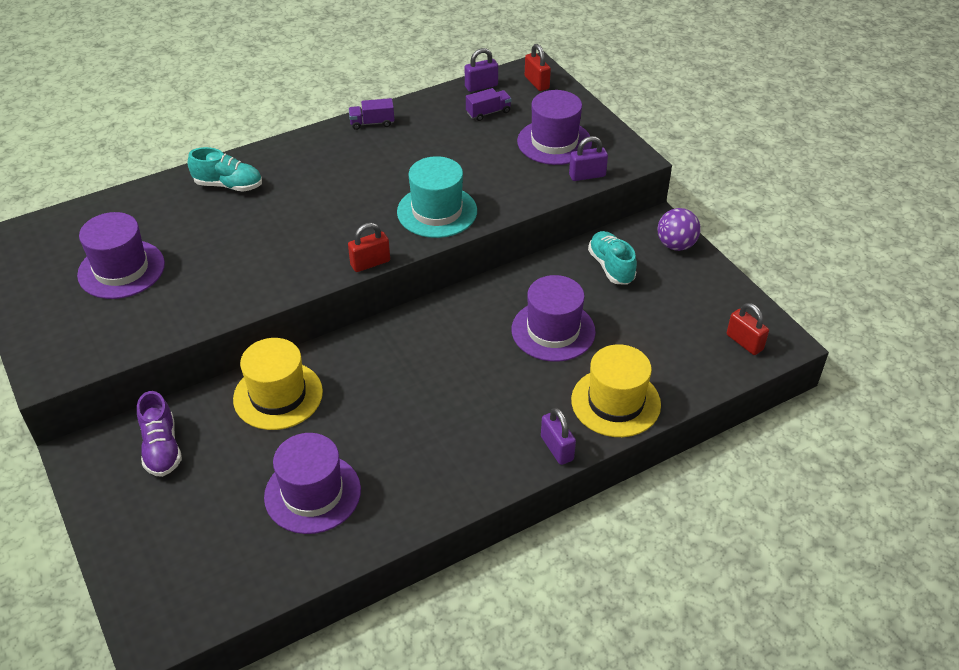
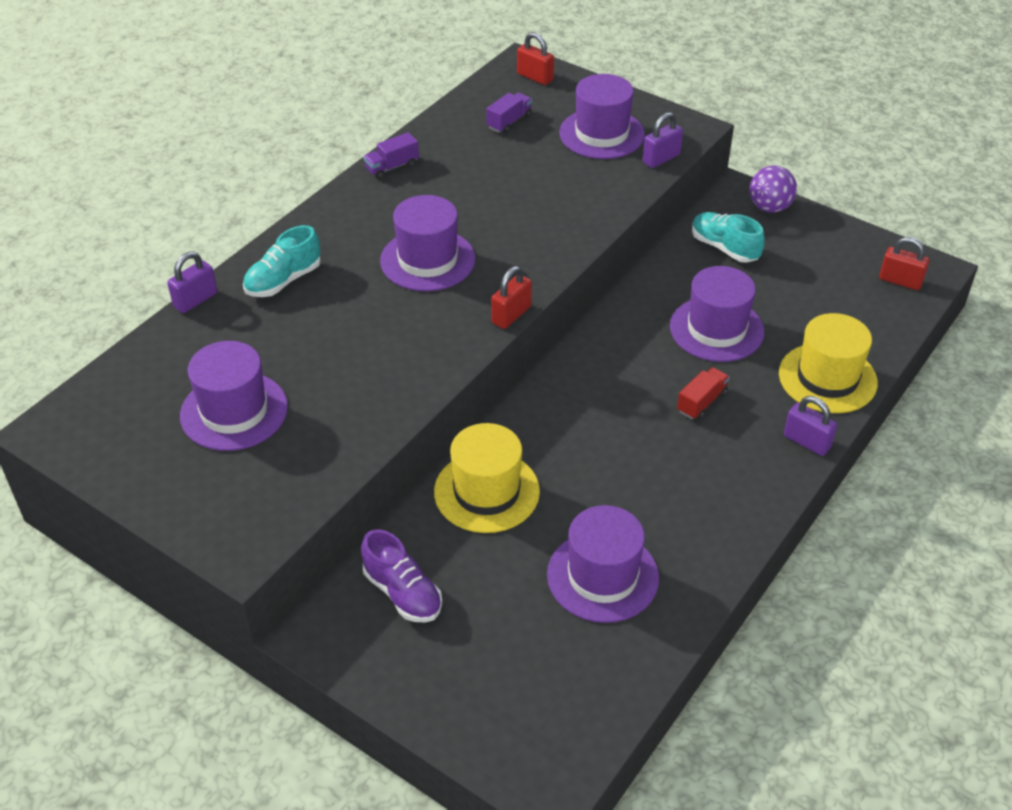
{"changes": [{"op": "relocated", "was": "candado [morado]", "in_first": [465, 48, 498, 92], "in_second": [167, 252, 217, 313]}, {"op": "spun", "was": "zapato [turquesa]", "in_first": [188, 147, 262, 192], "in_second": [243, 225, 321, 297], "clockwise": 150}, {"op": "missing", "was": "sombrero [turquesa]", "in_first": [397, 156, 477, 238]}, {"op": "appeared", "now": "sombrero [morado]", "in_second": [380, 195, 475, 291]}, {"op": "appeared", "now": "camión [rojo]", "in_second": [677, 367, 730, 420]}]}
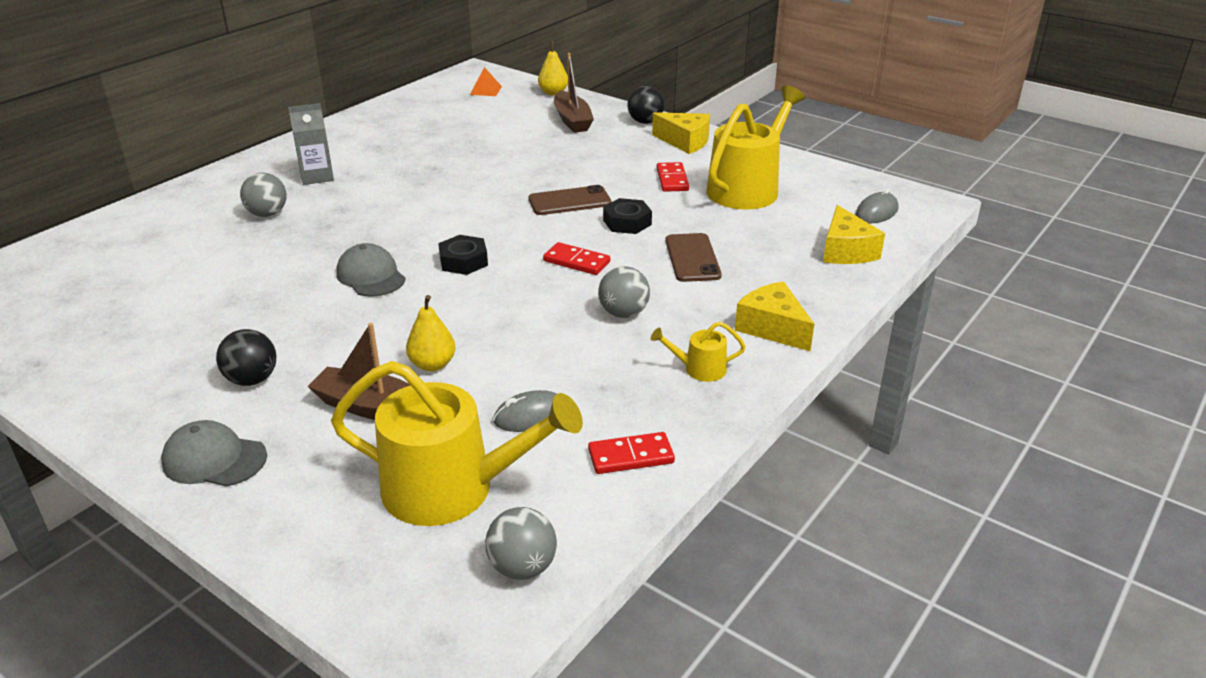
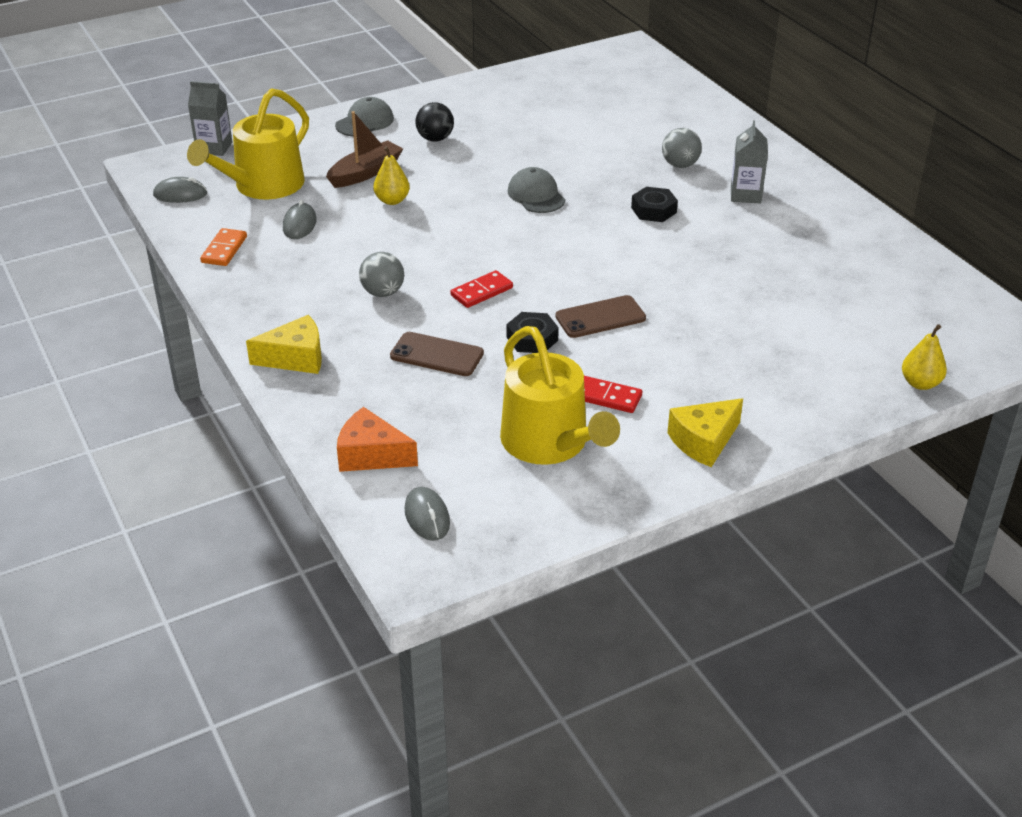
{"changes": [{"op": "missing", "was": "barco [marrón]", "in_first": [554, 53, 594, 133]}, {"op": "missing", "was": "pirámide [naranja]", "in_first": [470, 67, 502, 96]}, {"op": "missing", "was": "pelota [negro]", "in_first": [627, 86, 664, 124]}, {"op": "spun", "was": "móvil [marrón]", "in_first": [528, 185, 612, 215], "in_second": [555, 295, 646, 338], "clockwise": 60}, {"op": "colour", "was": "queso [amarillo]", "now": "queso [naranja]", "in_first": [823, 205, 885, 264], "in_second": [337, 407, 418, 472]}, {"op": "relocated", "was": "tuerca [negro]", "in_first": [438, 235, 488, 275], "in_second": [631, 187, 678, 222]}, {"op": "spun", "was": "gorra [gris]", "in_first": [336, 243, 406, 297], "in_second": [508, 167, 565, 213], "clockwise": -105}, {"op": "missing", "was": "regadera [amarillo]", "in_first": [651, 322, 746, 382]}, {"op": "colour", "was": "ficha de dominó [rojo]", "now": "ficha de dominó [naranja]", "in_first": [588, 432, 675, 474], "in_second": [200, 228, 247, 266]}, {"op": "exchanged", "was": "pelota [gris]", "now": "ratón [gris]", "in_first": [485, 507, 557, 580], "in_second": [153, 177, 207, 203]}, {"op": "appeared", "now": "cartón de leche [gris]", "in_second": [188, 81, 232, 156]}]}
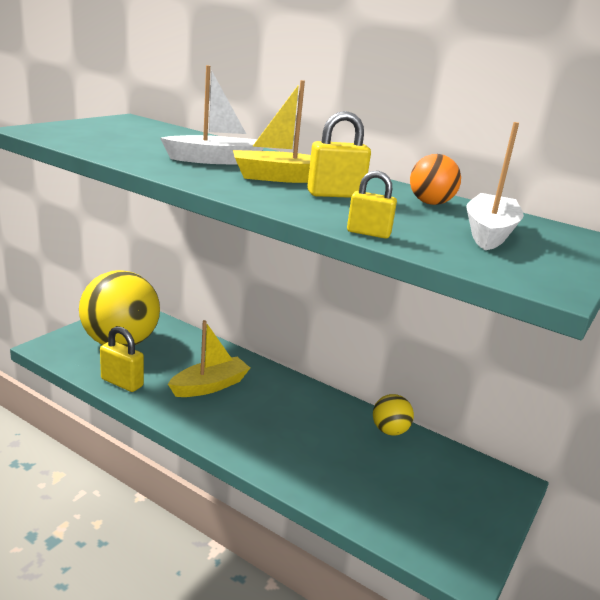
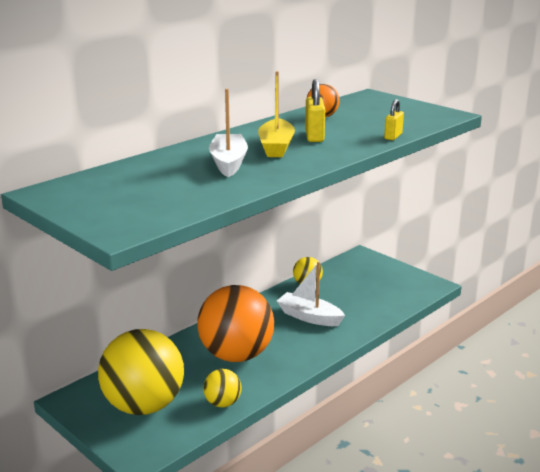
{"changes": [{"op": "relocated", "was": "barco [blanco]", "in_first": [466, 122, 524, 250], "in_second": [277, 262, 345, 326]}, {"op": "exchanged", "was": "barco [amarillo]", "now": "pelota [naranja]", "in_first": [168, 320, 250, 397], "in_second": [197, 285, 274, 362]}, {"op": "exchanged", "was": "candado [amarillo]", "now": "pelota [amarillo]", "in_first": [100, 326, 144, 392], "in_second": [203, 369, 242, 407]}]}
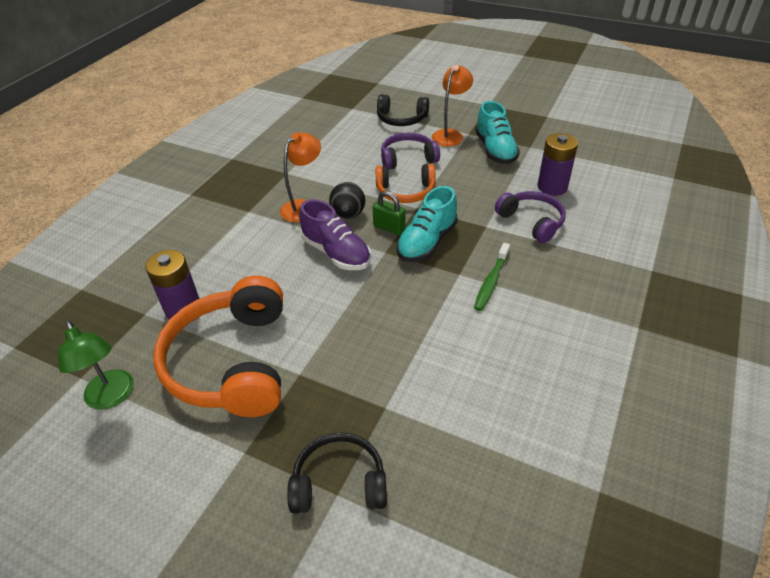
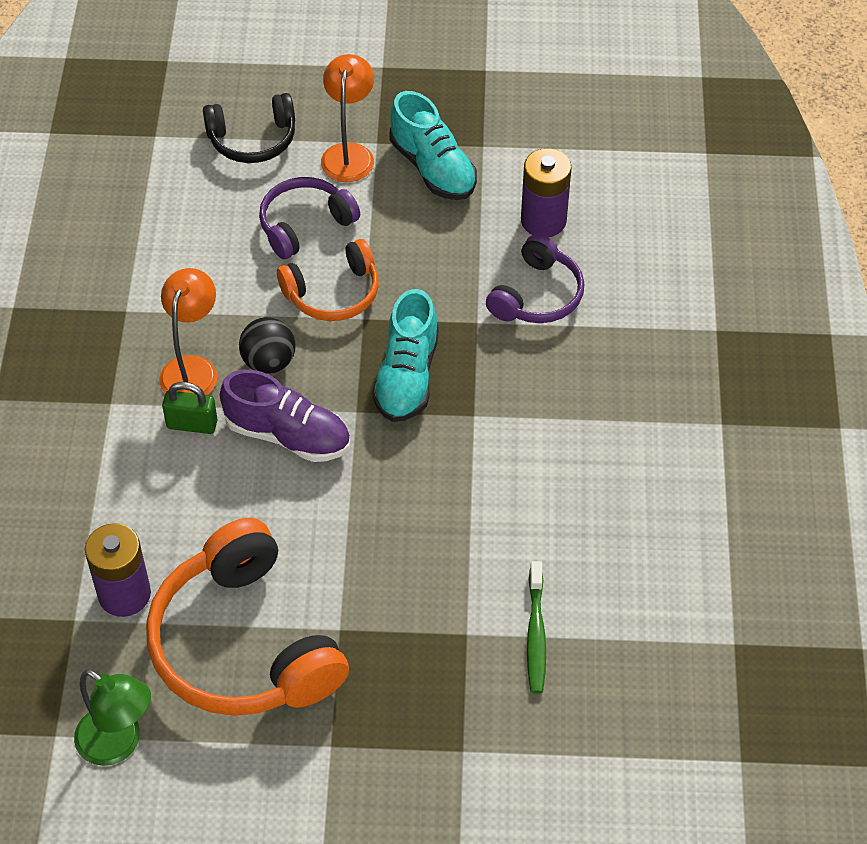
{"changes": [{"op": "relocated", "was": "candado [verde]", "in_first": [373, 191, 406, 235], "in_second": [162, 382, 217, 434]}, {"op": "spun", "was": "auriculares [morado]", "in_first": [495, 191, 566, 243], "in_second": [486, 234, 584, 323], "clockwise": 90}, {"op": "relocated", "was": "cepillo de dientes [verde]", "in_first": [474, 243, 510, 311], "in_second": [527, 561, 546, 694]}, {"op": "missing", "was": "auriculares [negro]", "in_first": [287, 433, 387, 514]}]}
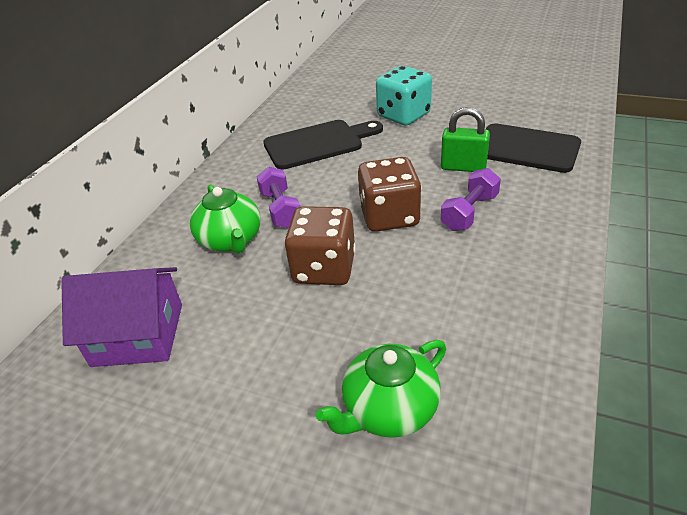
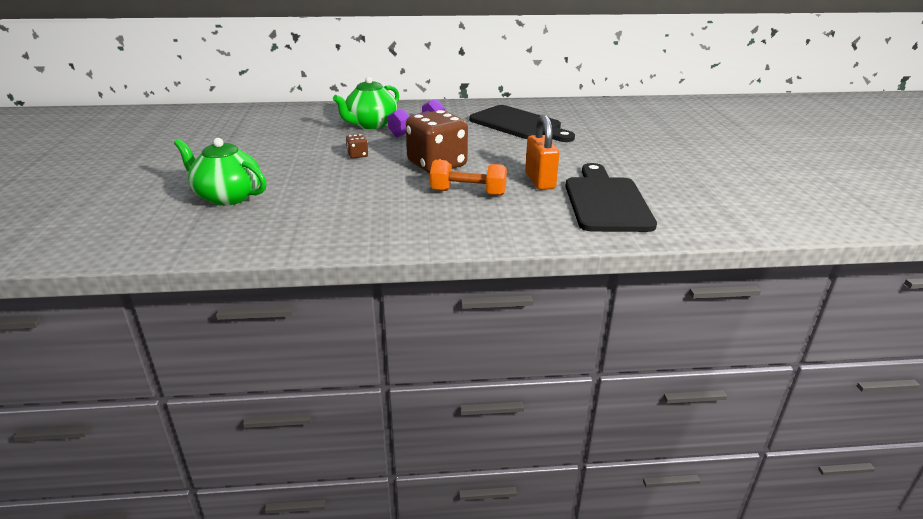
{"changes": [{"op": "missing", "was": "dado [turquesa]", "in_first": [376, 66, 432, 125]}, {"op": "colour", "was": "candado [verde]", "now": "candado [naranja]", "in_first": [441, 107, 490, 172], "in_second": [525, 115, 559, 190]}, {"op": "colour", "was": "mancuerna [morado]", "now": "mancuerna [naranja]", "in_first": [441, 168, 501, 231], "in_second": [430, 160, 507, 196]}, {"op": "size", "was": "dado [marrón]", "in_first": [284, 206, 356, 285], "in_second": [346, 134, 368, 158], "ratio": 0.41}, {"op": "missing", "was": "casa [morado]", "in_first": [61, 267, 182, 367]}]}
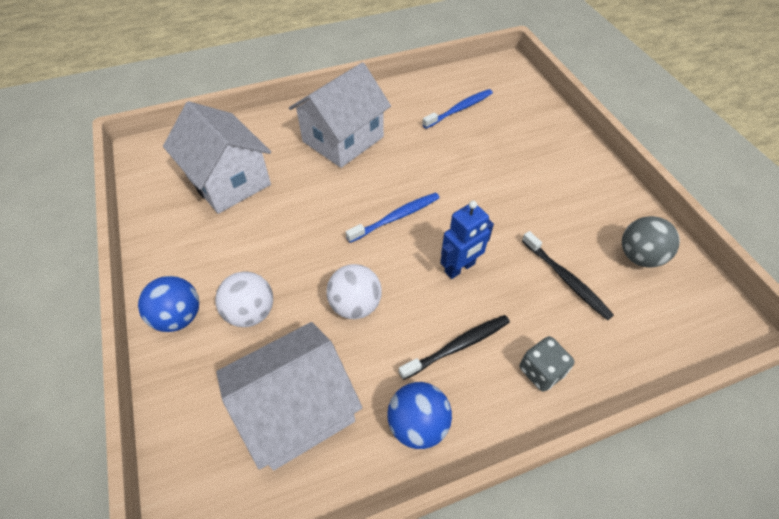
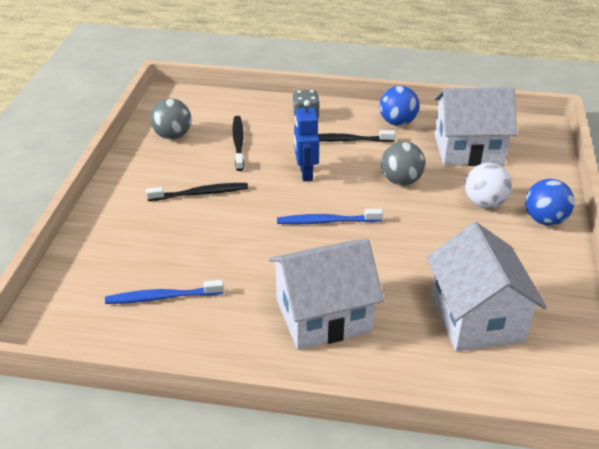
{"changes": [{"op": "spun", "was": "robot [azul]", "in_first": [440, 201, 494, 279], "in_second": [294, 100, 319, 181], "clockwise": -90}, {"op": "colour", "was": "pelota [blanco]", "now": "pelota [gris]", "in_first": [326, 264, 382, 319], "in_second": [381, 141, 425, 185]}, {"op": "appeared", "now": "cepillo de dientes [negro]", "in_second": [146, 183, 248, 201]}]}
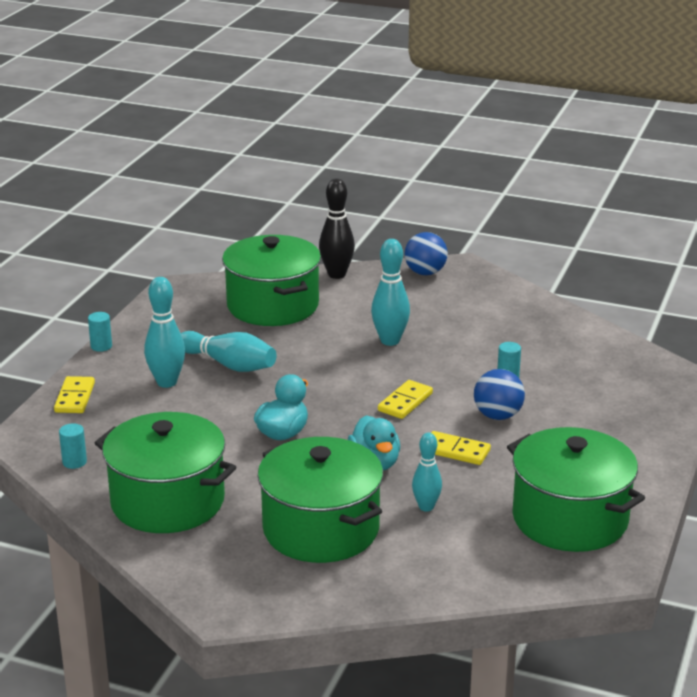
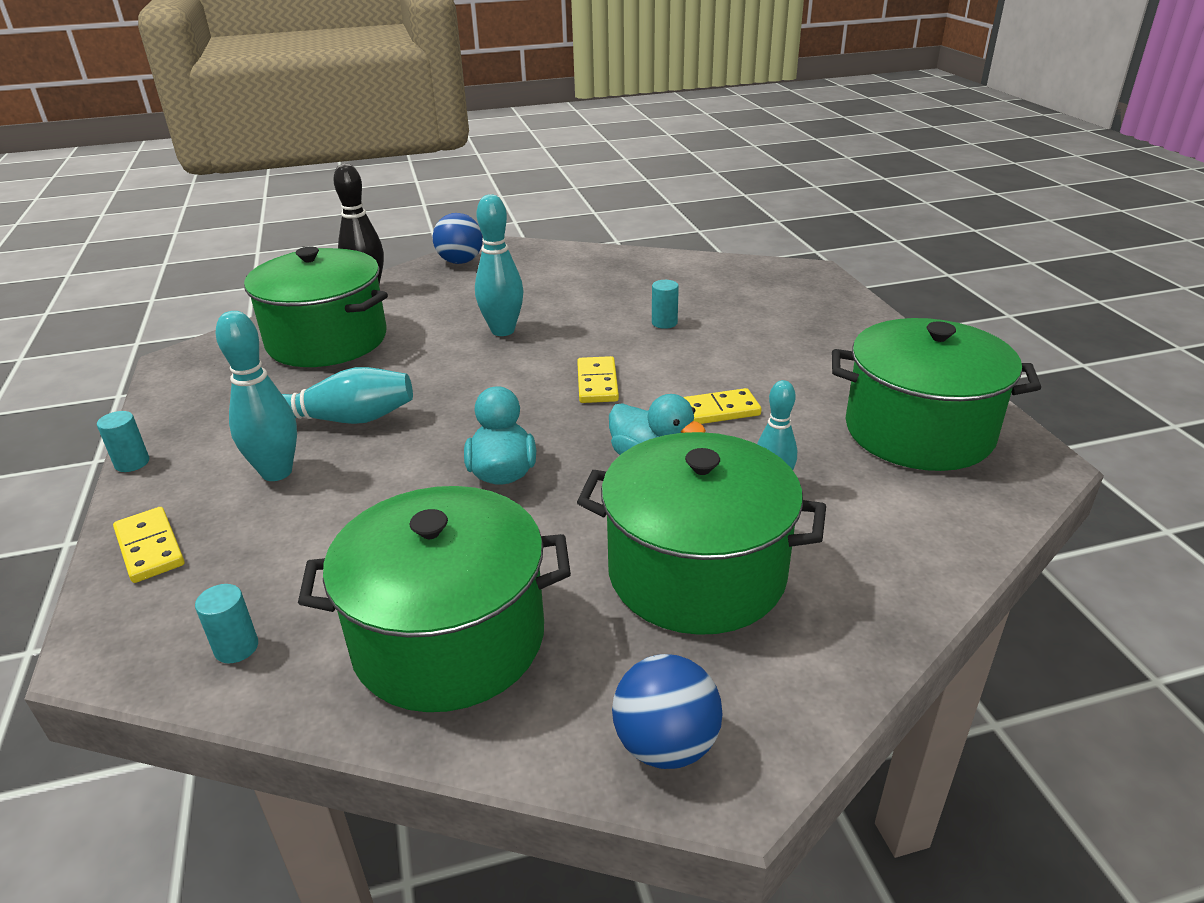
{"changes": [{"op": "relocated", "was": "pelota [azul]", "in_first": [474, 369, 525, 420], "in_second": [612, 654, 723, 769]}]}
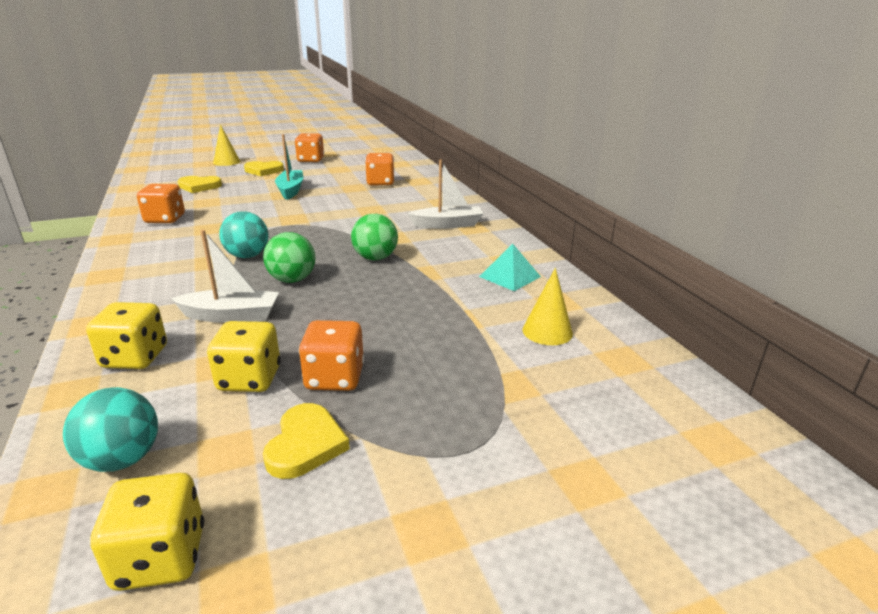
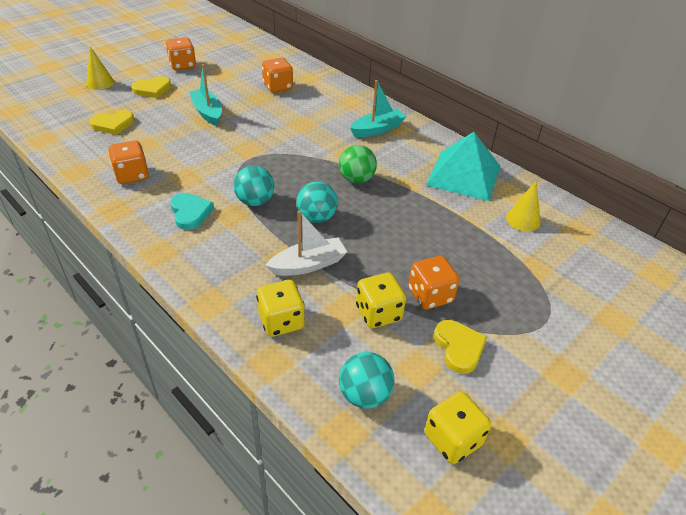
{"changes": [{"op": "colour", "was": "barco [blanco]", "now": "barco [turquesa]", "in_first": [408, 160, 483, 229], "in_second": [350, 80, 407, 137]}, {"op": "colour", "was": "pelota [verde]", "now": "pelota [turquesa]", "in_first": [263, 232, 316, 283], "in_second": [296, 182, 338, 223]}, {"op": "size", "was": "pirámide [turquesa]", "in_first": [479, 244, 541, 291], "in_second": [426, 132, 500, 201], "ratio": 1.88}, {"op": "appeared", "now": "corazón [turquesa]", "in_second": [170, 193, 214, 230]}]}
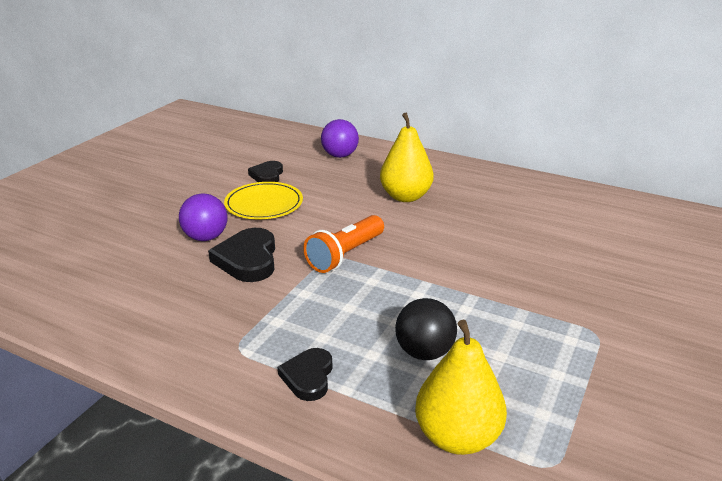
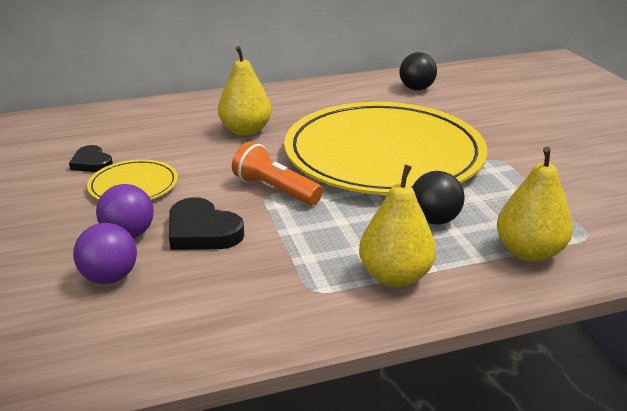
{"changes": [{"op": "relocated", "was": "pelota [morado]", "in_first": [321, 119, 359, 158], "in_second": [73, 223, 137, 284]}, {"op": "spun", "was": "lámpara de mano [naranja]", "in_first": [303, 215, 384, 273], "in_second": [232, 142, 323, 205], "clockwise": 135}, {"op": "exchanged", "was": "corazón [negro]", "now": "pera [amarillo]", "in_first": [278, 348, 333, 401], "in_second": [359, 164, 436, 287]}, {"op": "appeared", "now": "pelota [negro]", "in_second": [399, 52, 437, 90]}, {"op": "appeared", "now": "plato [amarillo]", "in_second": [284, 102, 487, 195]}]}
